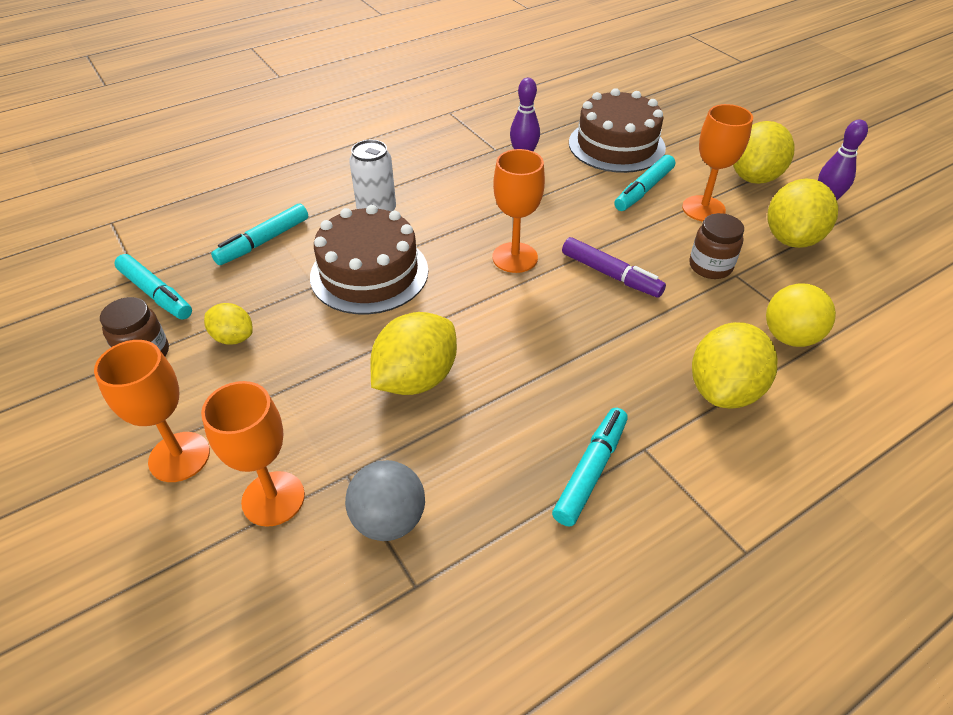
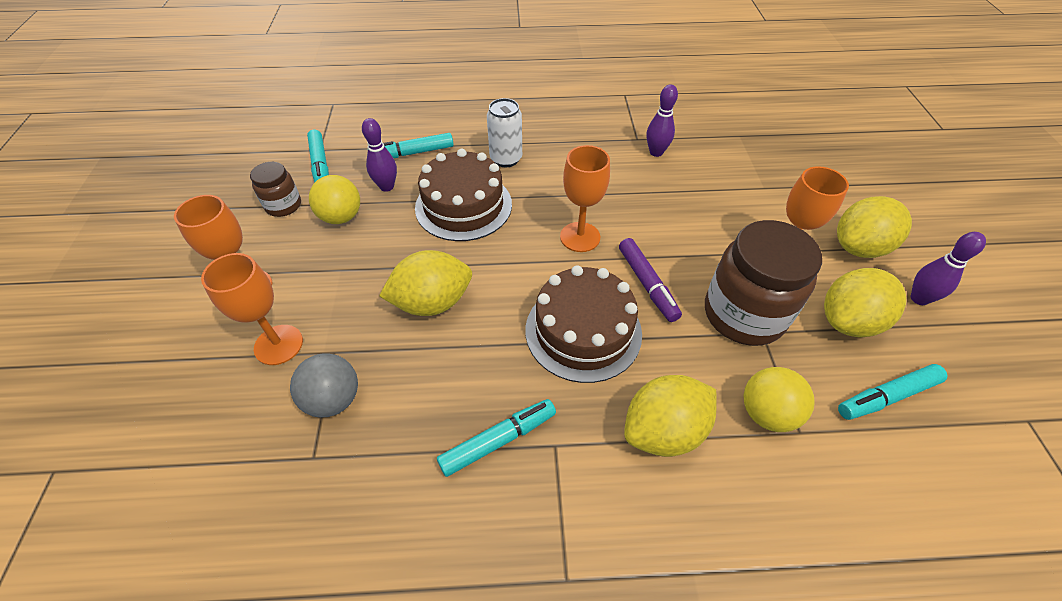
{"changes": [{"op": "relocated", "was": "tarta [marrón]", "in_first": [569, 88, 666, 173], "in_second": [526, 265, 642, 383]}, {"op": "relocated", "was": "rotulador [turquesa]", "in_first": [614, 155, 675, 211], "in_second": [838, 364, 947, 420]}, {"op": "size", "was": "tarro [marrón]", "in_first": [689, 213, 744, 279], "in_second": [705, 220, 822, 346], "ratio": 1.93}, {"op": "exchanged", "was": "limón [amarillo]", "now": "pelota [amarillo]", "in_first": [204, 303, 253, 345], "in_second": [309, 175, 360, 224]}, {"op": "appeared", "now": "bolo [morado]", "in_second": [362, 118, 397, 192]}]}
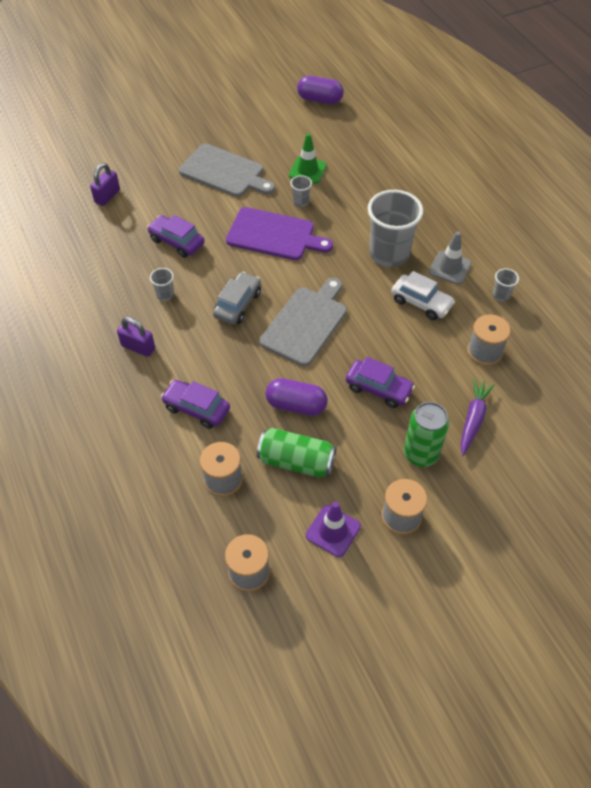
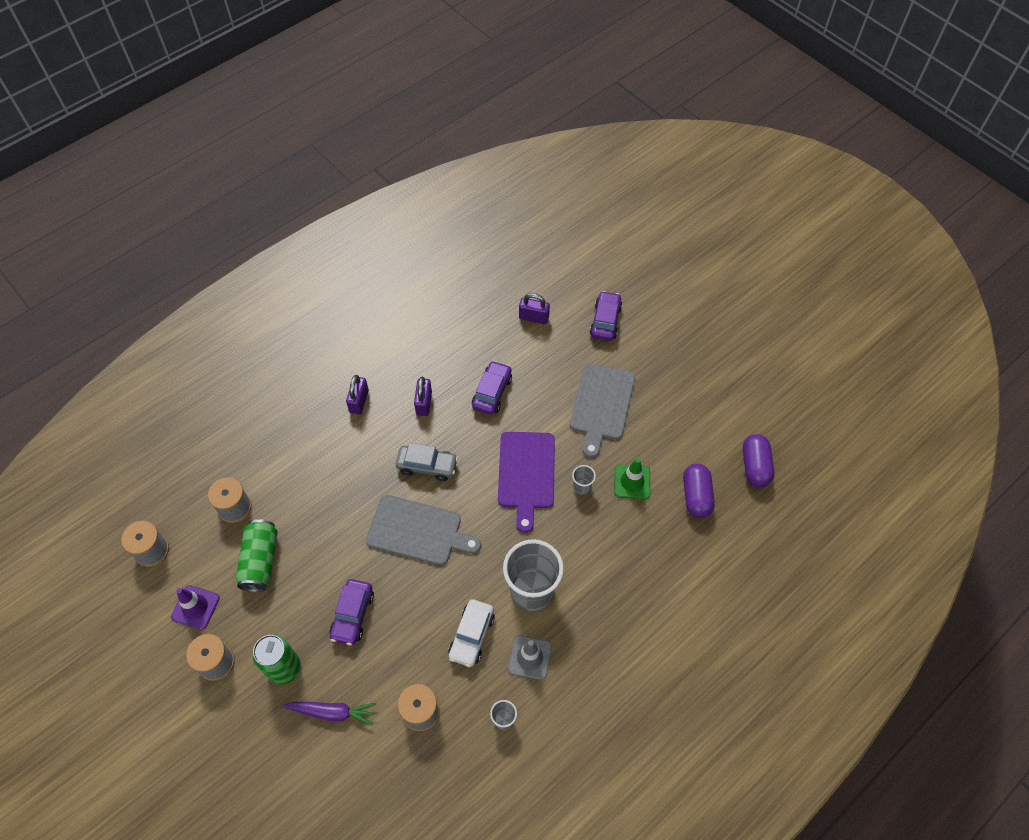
{"changes": [{"op": "exchanged", "was": "vaso [gris]", "now": "candado [morado]", "in_first": [150, 268, 174, 301], "in_second": [414, 377, 432, 416]}, {"op": "relocated", "was": "cápsula [morado]", "in_first": [265, 378, 328, 416], "in_second": [683, 464, 715, 518]}, {"op": "relocated", "was": "coche [morado]", "in_first": [161, 380, 230, 429], "in_second": [590, 291, 623, 341]}]}
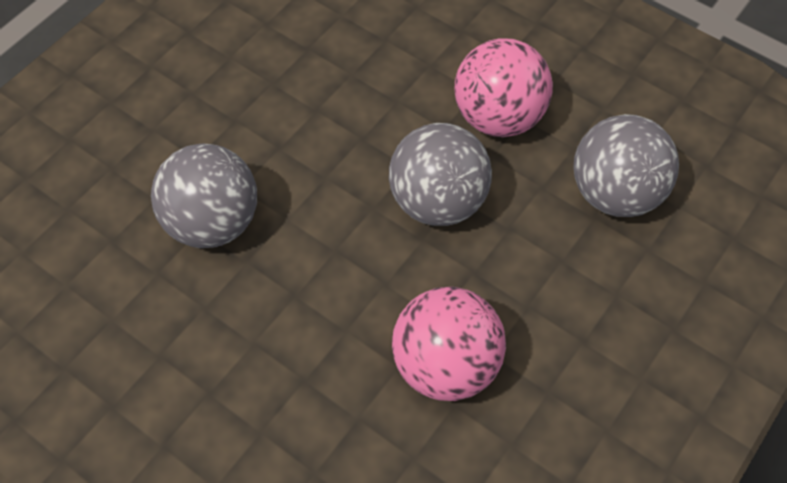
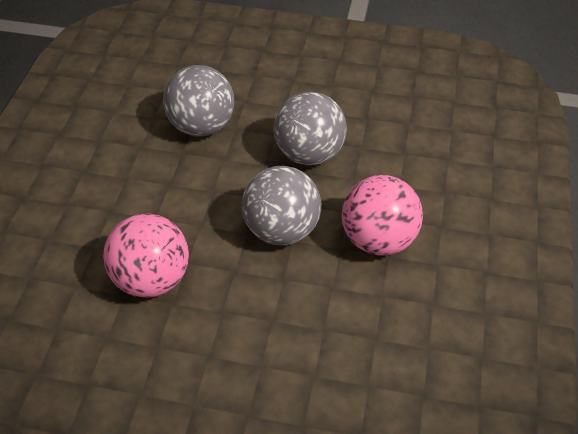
{"changes": [{"op": "relocated", "was": "pelota [gris]", "in_first": [573, 114, 679, 217], "in_second": [273, 92, 347, 165]}]}
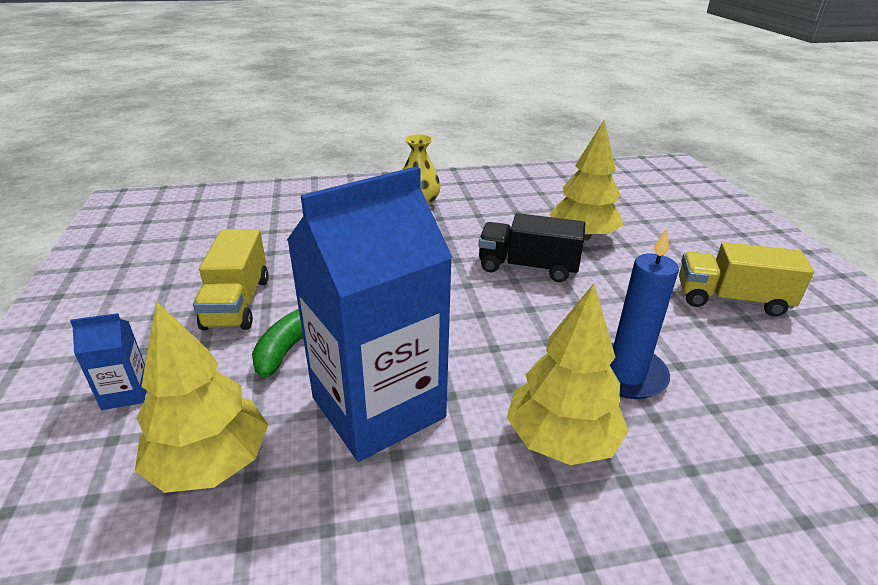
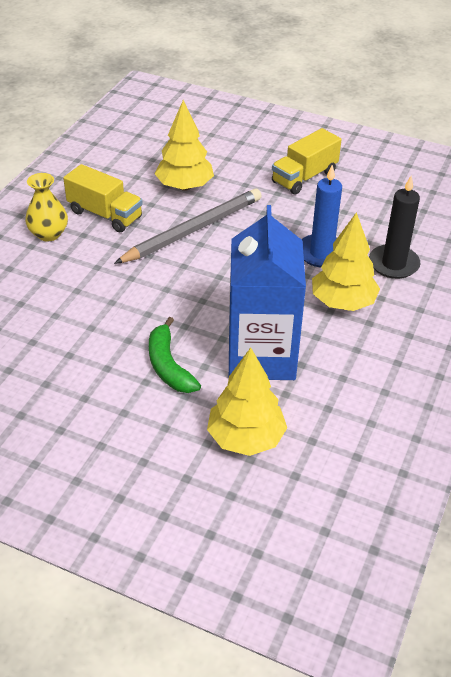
{"changes": [{"op": "exchanged", "was": "camión [negro]", "now": "lápiz [gris]", "in_first": [478, 213, 585, 282], "in_second": [114, 188, 262, 264]}, {"op": "relocated", "was": "camión [amarillo]", "in_first": [193, 229, 269, 330], "in_second": [63, 164, 143, 232]}, {"op": "missing", "was": "cartón de leche [azul]", "in_first": [70, 313, 147, 410]}, {"op": "appeared", "now": "vela [negro]", "in_second": [369, 176, 421, 279]}]}
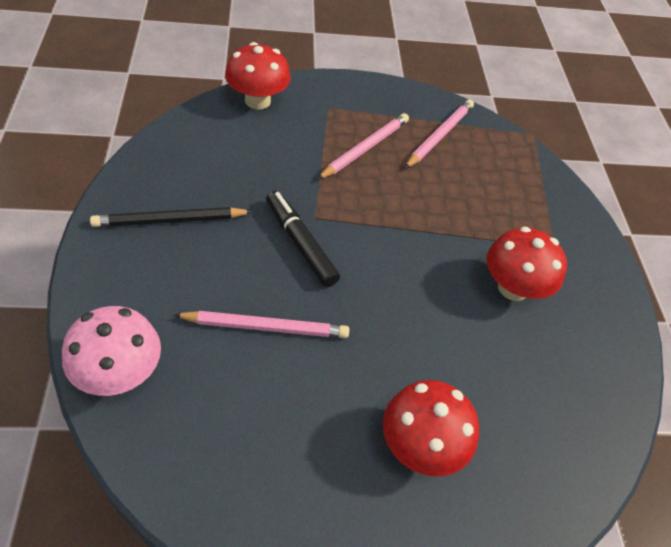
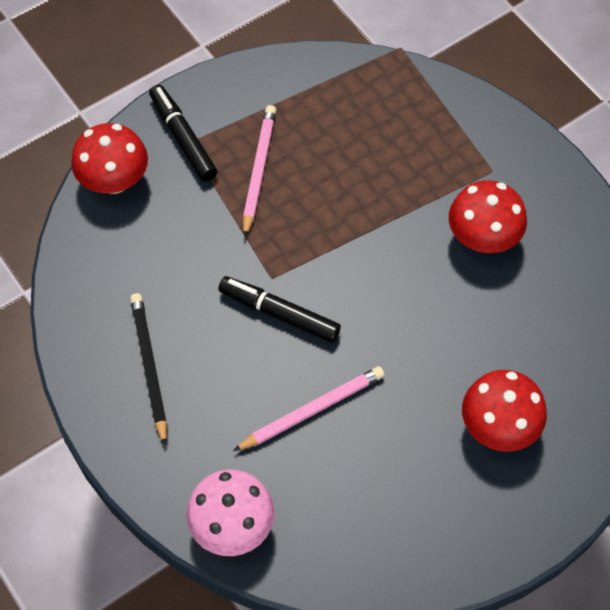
{"changes": [{"op": "missing", "was": "lápiz [rosa]", "in_first": [404, 100, 474, 169]}, {"op": "spun", "was": "lápiz [negro]", "in_first": [90, 207, 253, 227], "in_second": [130, 293, 167, 446], "clockwise": 120}, {"op": "appeared", "now": "rotulador [negro]", "in_second": [149, 85, 217, 182]}]}
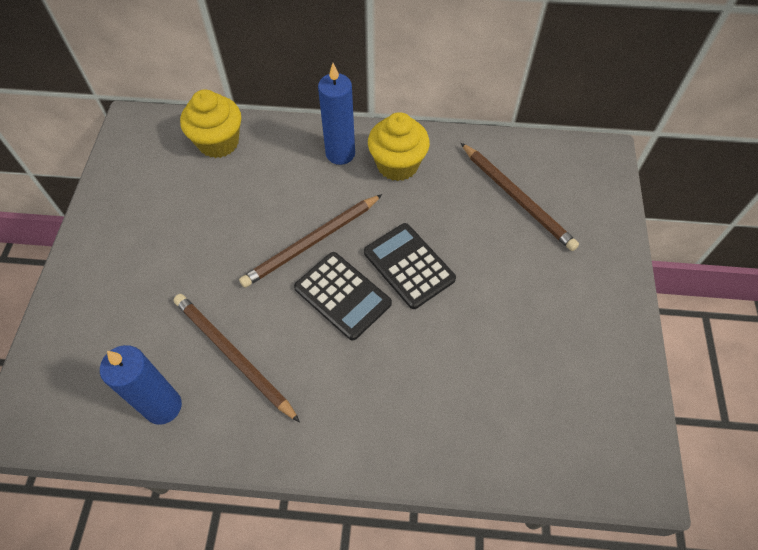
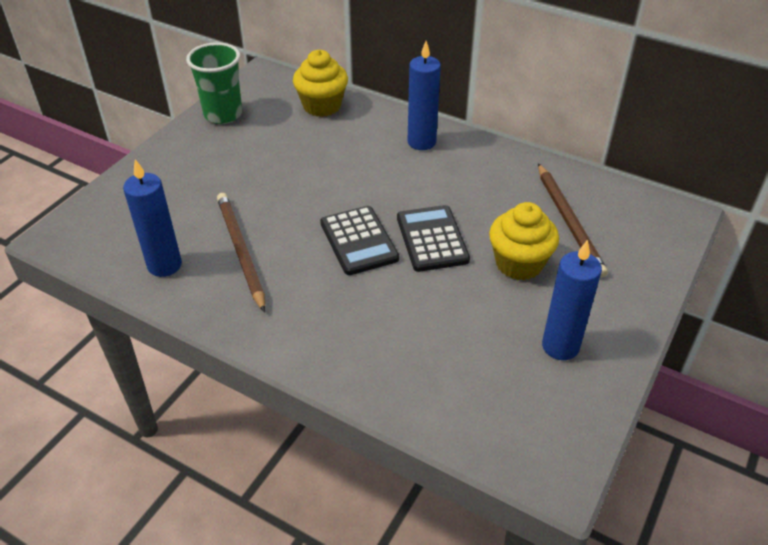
{"changes": [{"op": "relocated", "was": "magdalena [amarillo]", "in_first": [368, 112, 430, 181], "in_second": [489, 202, 559, 280]}, {"op": "missing", "was": "lápiz [marrón]", "in_first": [239, 194, 382, 288]}, {"op": "appeared", "now": "vaso [verde]", "in_second": [186, 42, 242, 124]}, {"op": "appeared", "now": "vela [azul]", "in_second": [542, 240, 602, 360]}]}
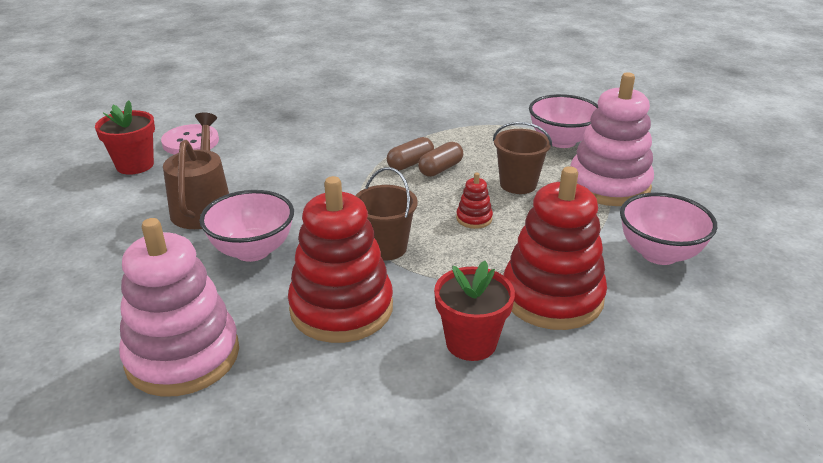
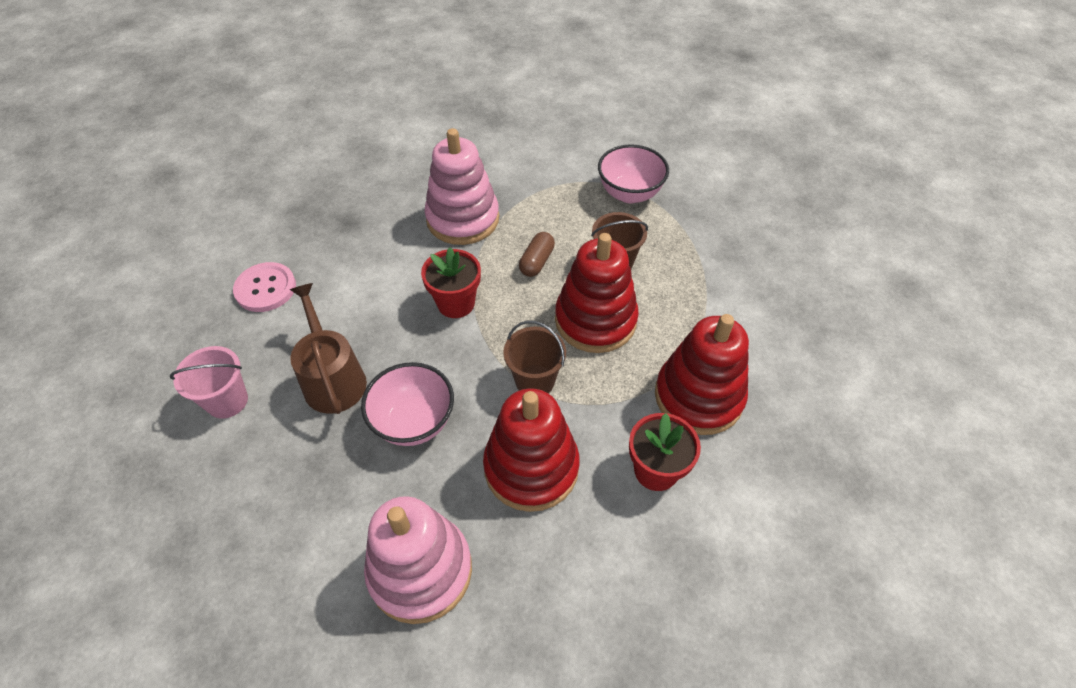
{"changes": [{"op": "relocated", "was": "juguete apilable [rosa]", "in_first": [570, 72, 654, 206], "in_second": [424, 128, 499, 245]}, {"op": "relocated", "was": "maceta [rojo]", "in_first": [95, 100, 155, 175], "in_second": [421, 247, 481, 318]}, {"op": "missing", "was": "cápsula [marrón]", "in_first": [387, 137, 434, 170]}, {"op": "size", "was": "juguete apilable [rojo]", "in_first": [456, 172, 493, 229], "in_second": [555, 233, 639, 353], "ratio": 2.41}, {"op": "missing", "was": "cuenco [rosa]", "in_first": [620, 193, 717, 265]}, {"op": "appeared", "now": "balde [rosa]", "in_second": [170, 346, 248, 419]}]}
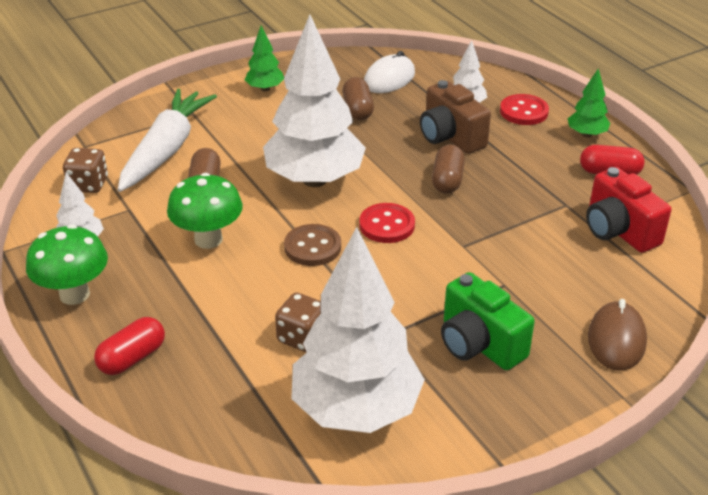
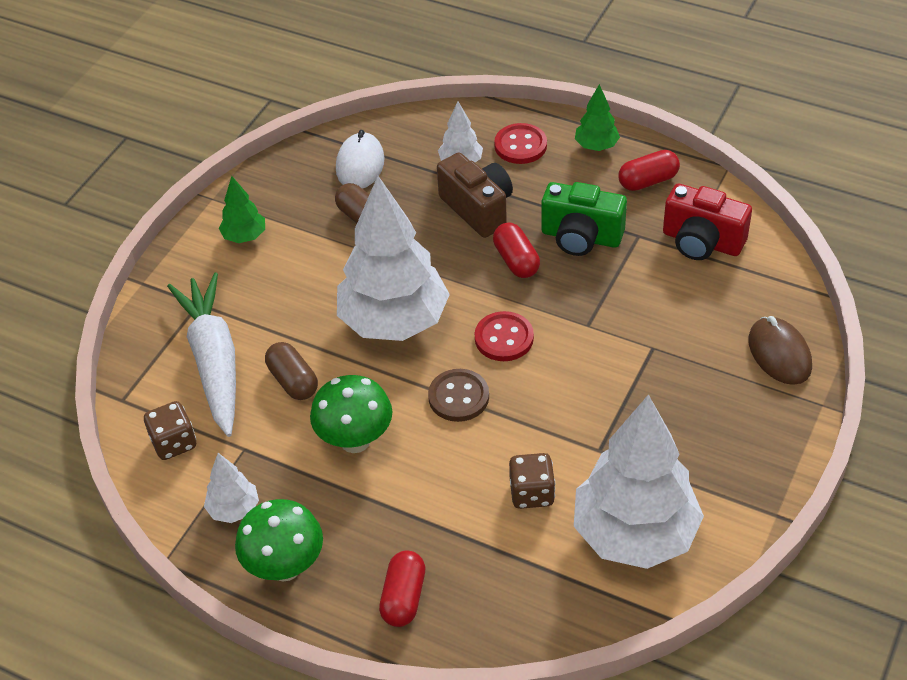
{"changes": [{"op": "spun", "was": "cámara [marrón]", "in_first": [420, 80, 491, 154], "in_second": [437, 153, 513, 238], "clockwise": -150}, {"op": "colour", "was": "cápsula [marrón]", "now": "cápsula [rojo]", "in_first": [432, 144, 465, 194], "in_second": [493, 223, 540, 278]}, {"op": "relocated", "was": "cámara [verde]", "in_first": [441, 272, 535, 370], "in_second": [541, 182, 627, 256]}]}
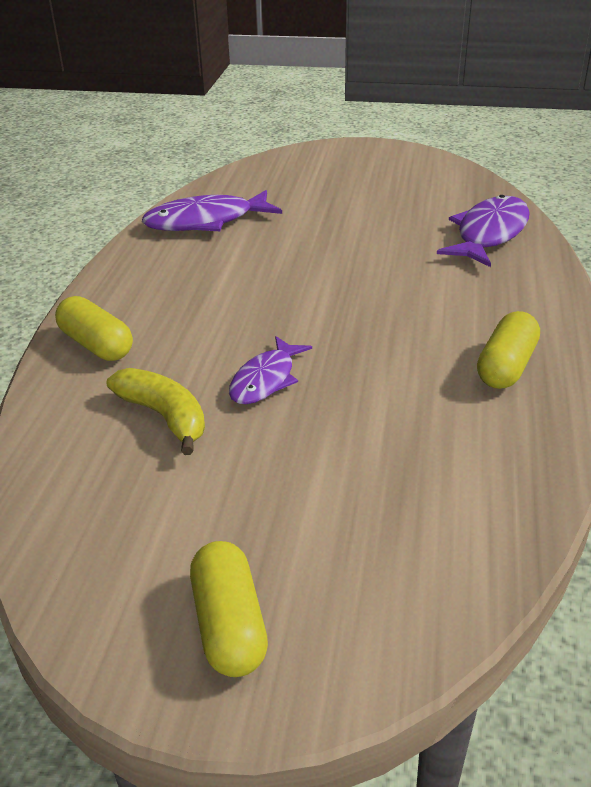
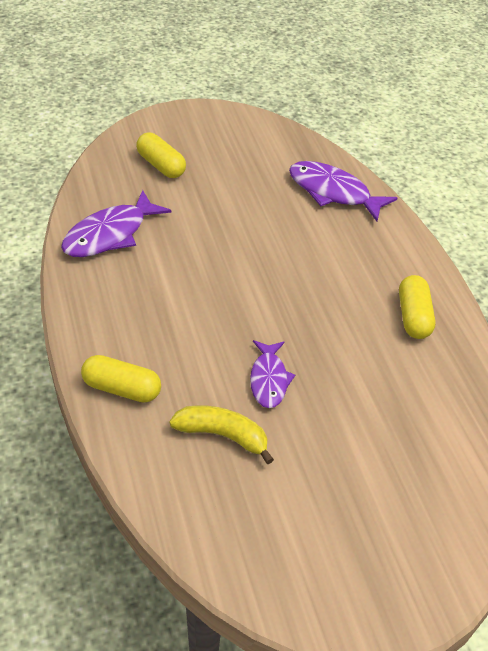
{"changes": [{"op": "spun", "was": "pez [morado]", "in_first": [437, 195, 530, 267], "in_second": [289, 161, 397, 221], "clockwise": -60}, {"op": "relocated", "was": "cápsula [amarillo]", "in_first": [190, 541, 268, 677], "in_second": [136, 133, 186, 178]}]}
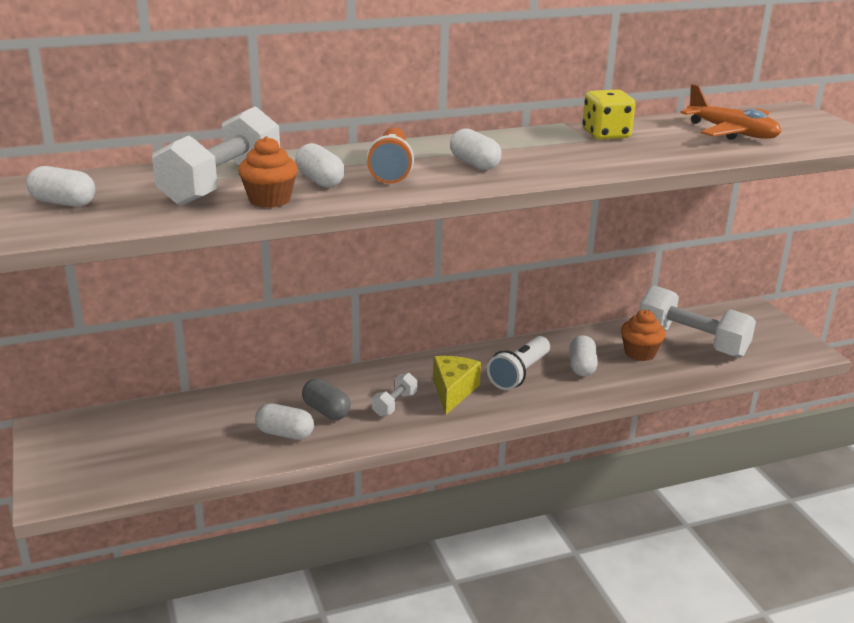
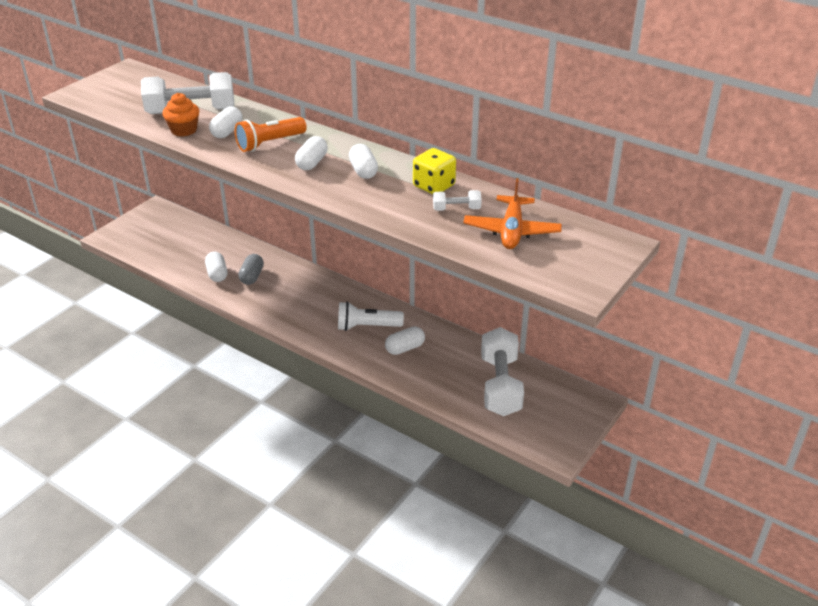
{"changes": [{"op": "relocated", "was": "cápsula [blanco]", "in_first": [26, 166, 96, 207], "in_second": [349, 144, 378, 179]}, {"op": "missing", "was": "magdalena [naranja]", "in_first": [621, 310, 666, 361]}, {"op": "missing", "was": "queso [amarillo]", "in_first": [433, 356, 481, 415]}, {"op": "relocated", "was": "mancuerna [blanco]", "in_first": [372, 373, 417, 416], "in_second": [433, 190, 482, 211]}]}
